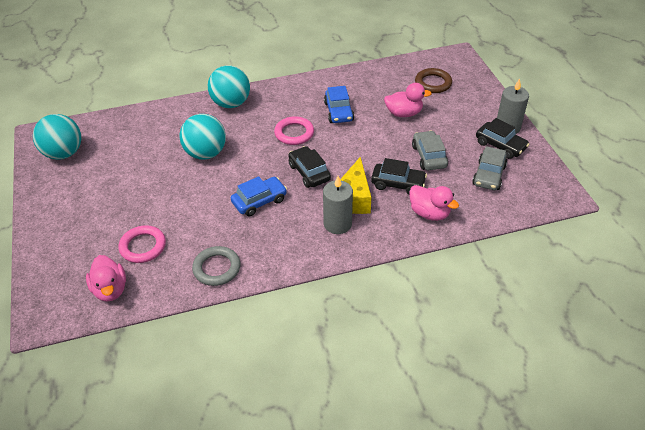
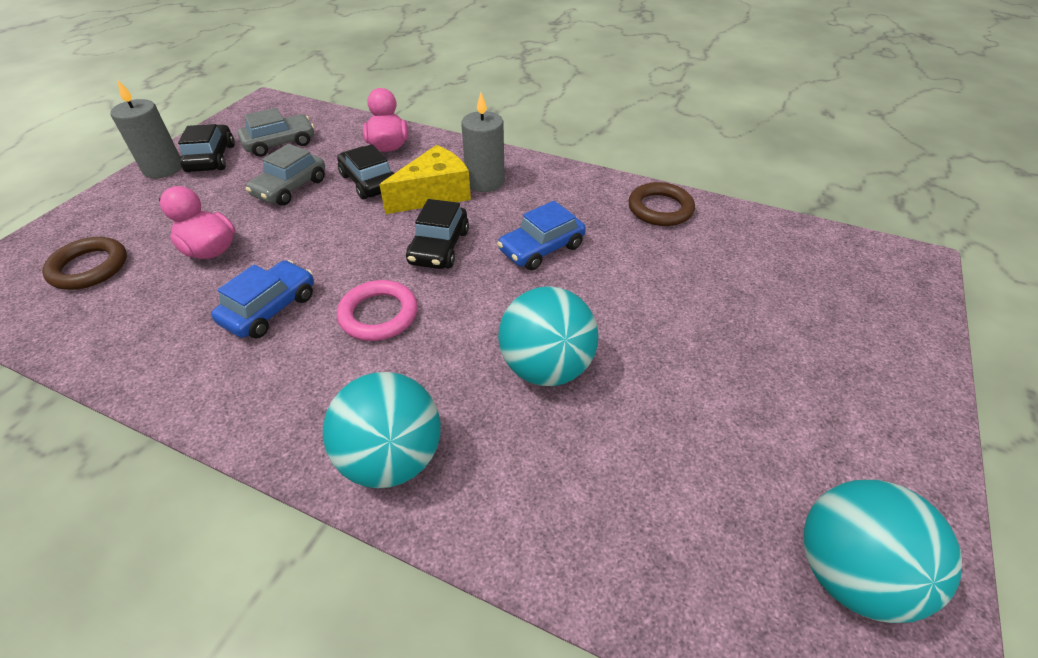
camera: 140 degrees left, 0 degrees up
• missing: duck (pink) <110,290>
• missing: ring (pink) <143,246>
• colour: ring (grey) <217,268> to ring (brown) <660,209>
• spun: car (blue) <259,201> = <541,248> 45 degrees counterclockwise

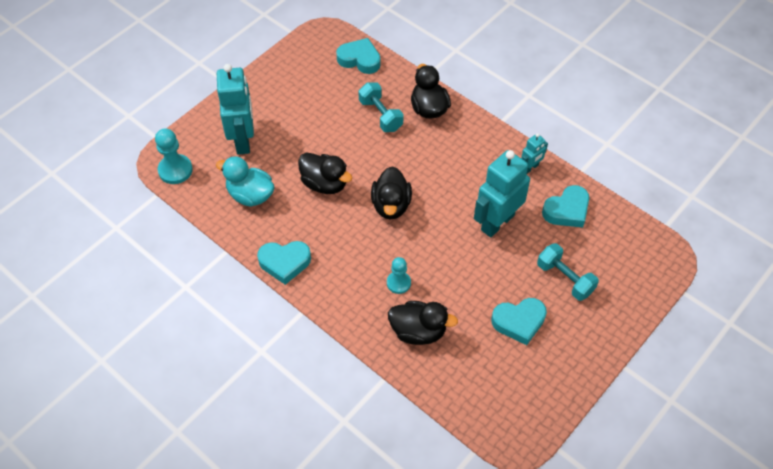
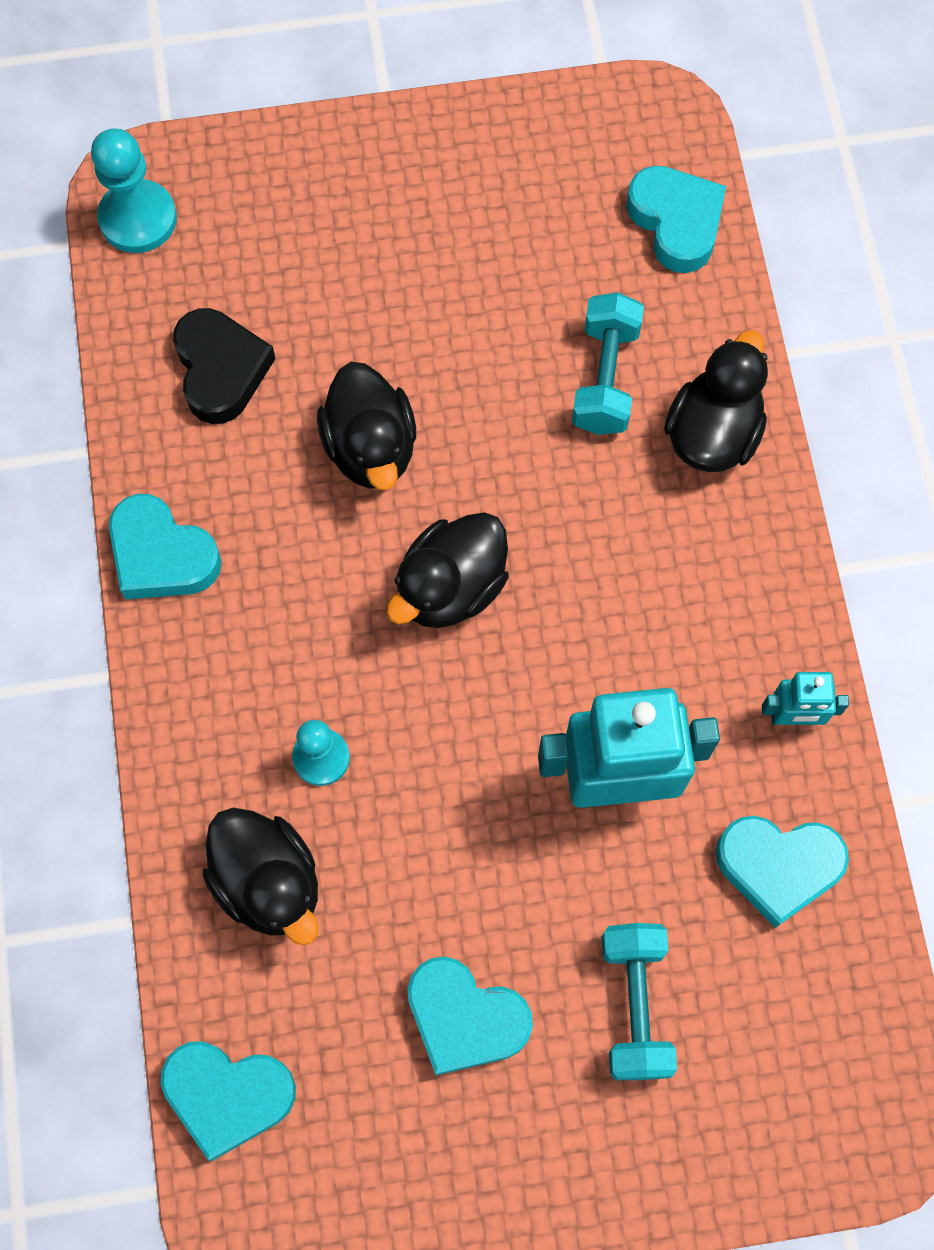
camera: 40 degrees right, 15 degrees up
• missing: robot (turquoise) <243,140>
• appeared: heart (turquoise) <228,1095>
• exchanged: duck (turquoise) <250,195> to heart (black) <221,370>

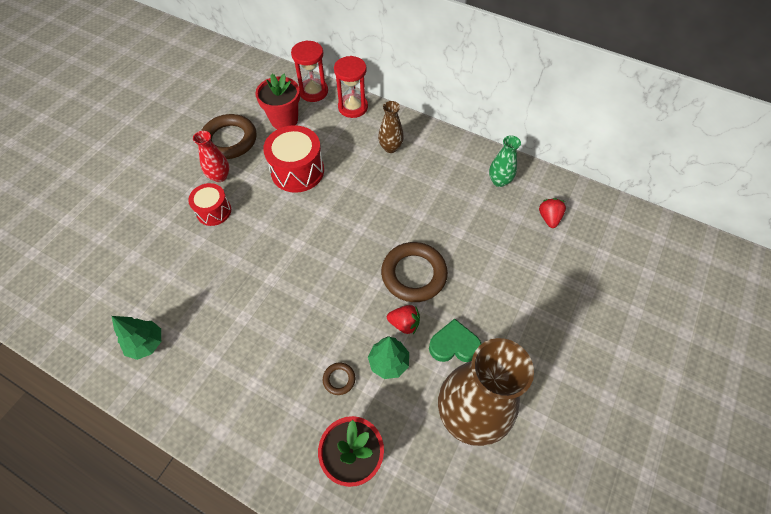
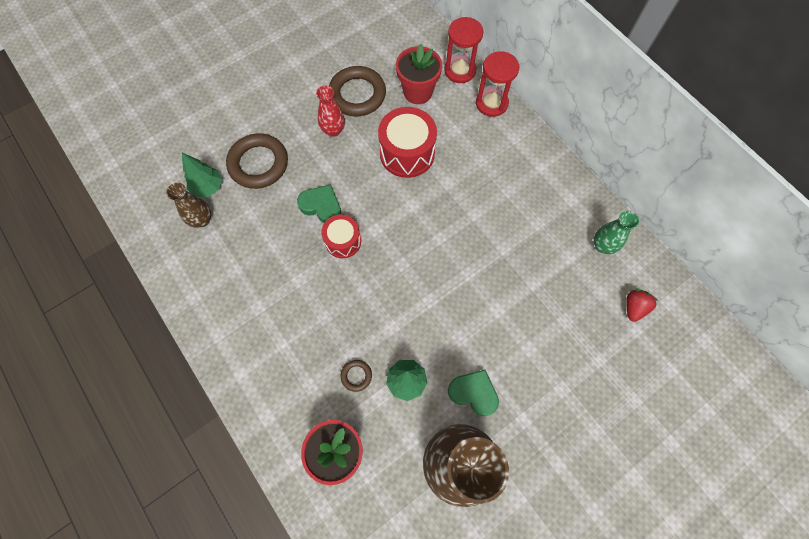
camera: 25 degrees right, 10 degrees up
• missing: strawberry (red) <404,323>
• appeared: heart (green) <321,206>
• relocated: tree (green) <146,344> to <208,187>
• relocated: drum (red) <214,211> to <343,241>
• relocated: vase (brown) <390,147> to <202,220>
• relocated: ring (brown) <414,274> to <258,164>

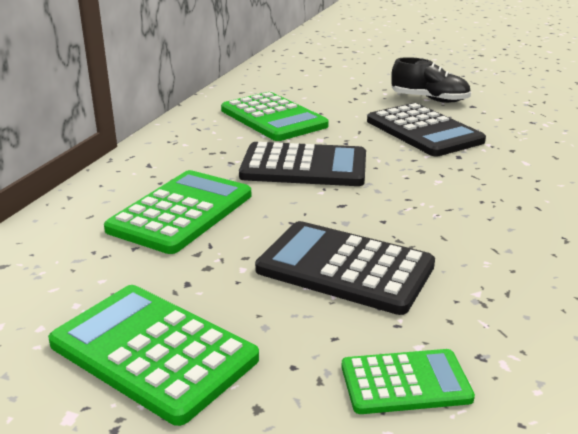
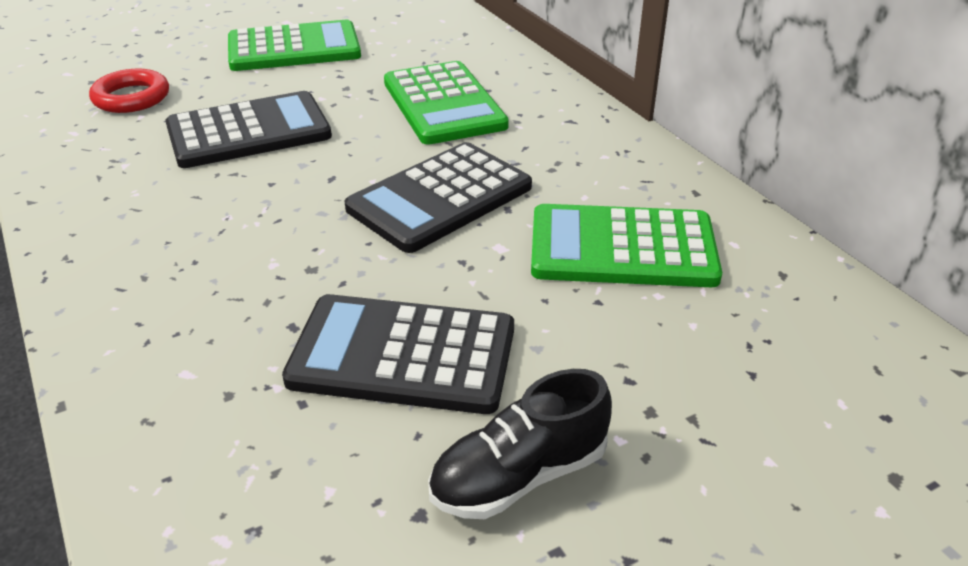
camera: 130 degrees right, 10 degrees up
• exchanged: calculator (green) <405,382> to ring (red) <131,97>

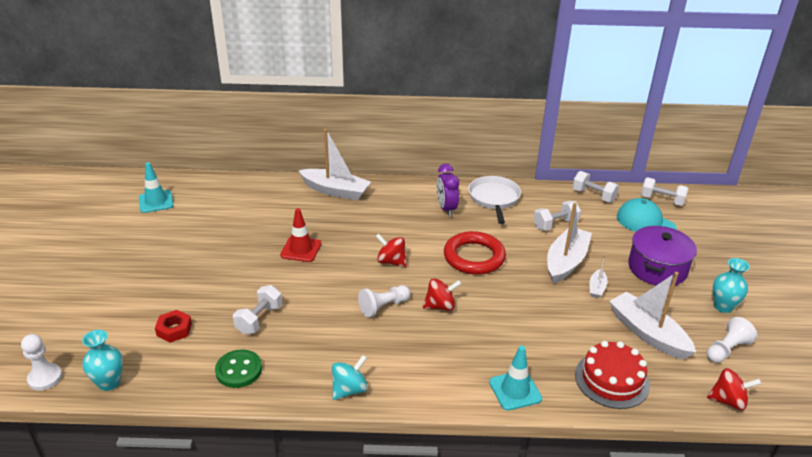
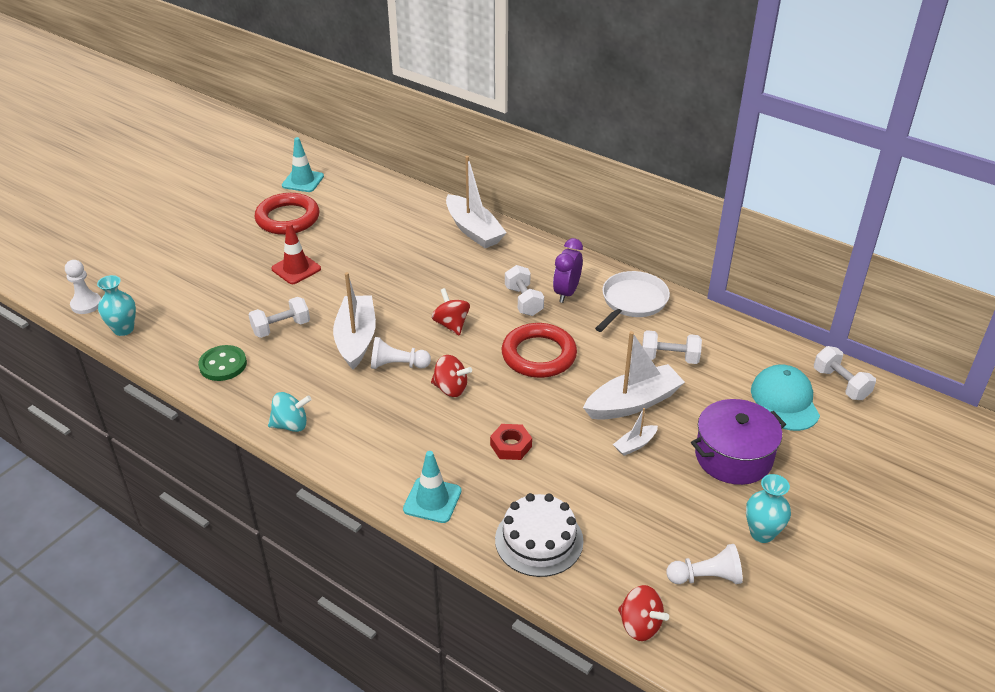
camera: 35 degrees right, 5 degrees up
• appeared: ring (red) <287,218>
• relocated: nut (red) <174,329> to <511,446>
• relocated: traffic cone (red) <301,249> to <296,269>
• relocated: dumbbell (white) <593,195> to <523,301>
• relocated: boat (white) <647,333> to <356,339>
• colour: cake (red) <611,380> to cake (white) <539,540>

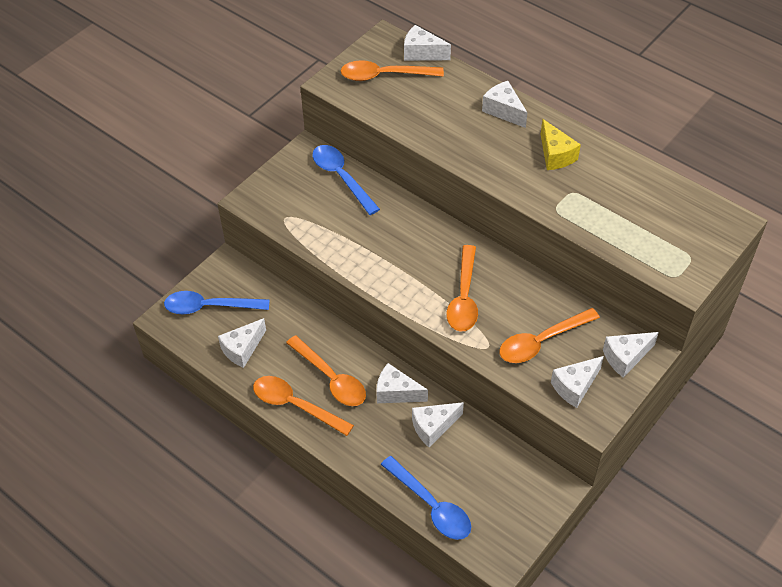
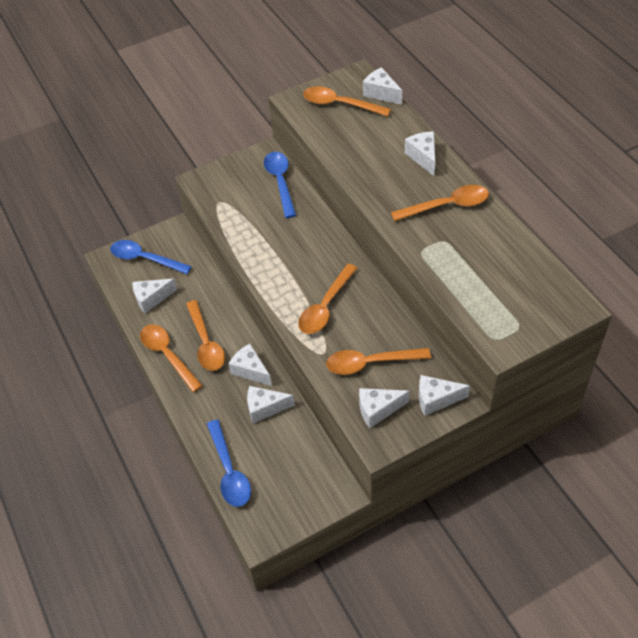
camera: 25 degrees right, 0 degrees up
• exchanged: cheese (yellow) <555,155> to spoon (orange) <447,206>

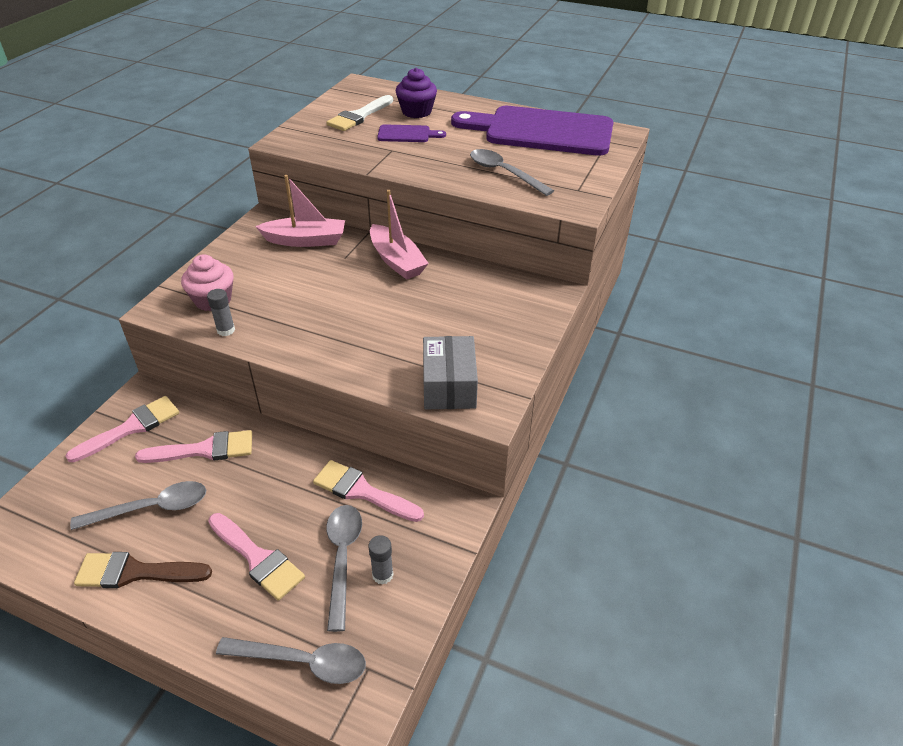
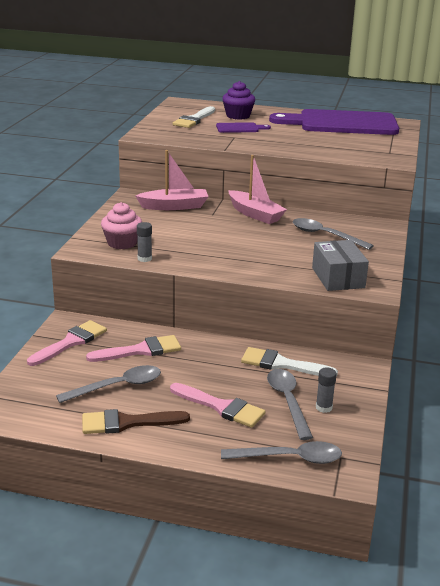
camera: 10 degrees left, 15 degrees down
• relocated: spoon (grey) <504,173> to <325,235>
• colour: brush (pink) <362,491> to brush (white) <282,364>

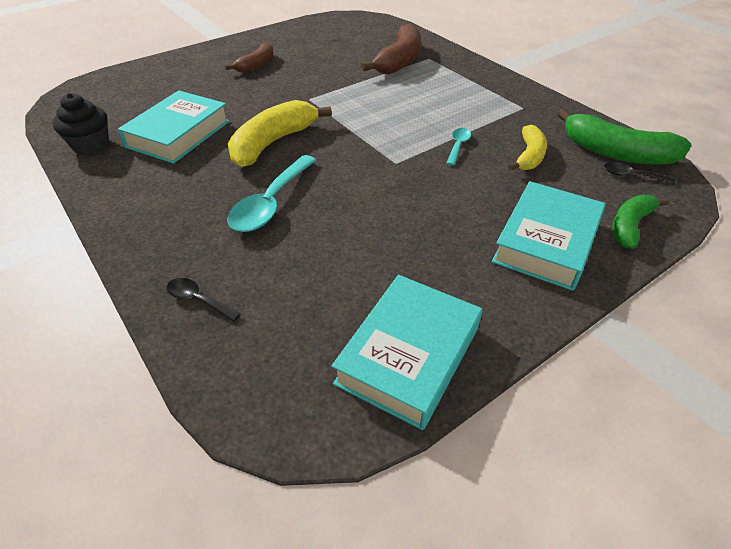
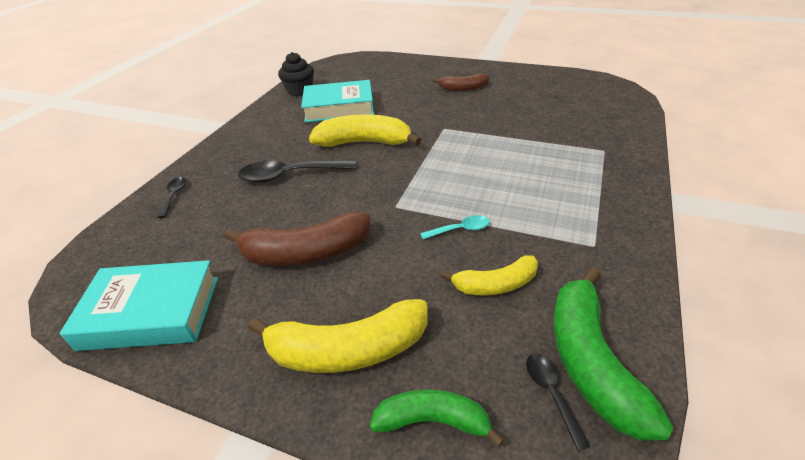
camera: 60 degrees right, 5 degrees down
• relocated: banana (brown) <399,61> to <305,253>
• exchanged: book (turquoise) <546,242> to banana (yellow) <348,350>
• colour: spoon (turquoise) <271,203> to spoon (black) <290,175>

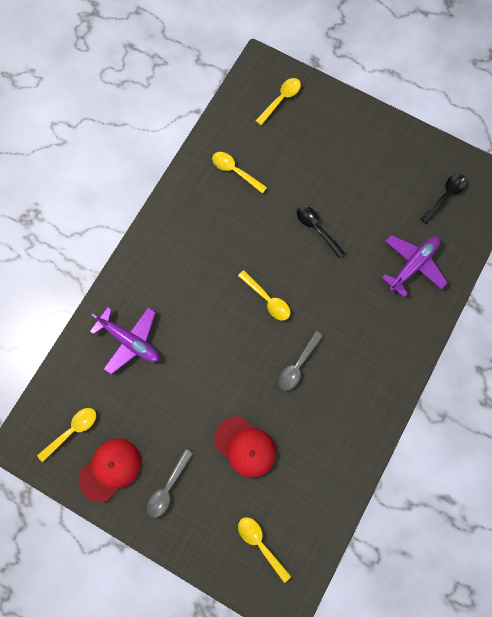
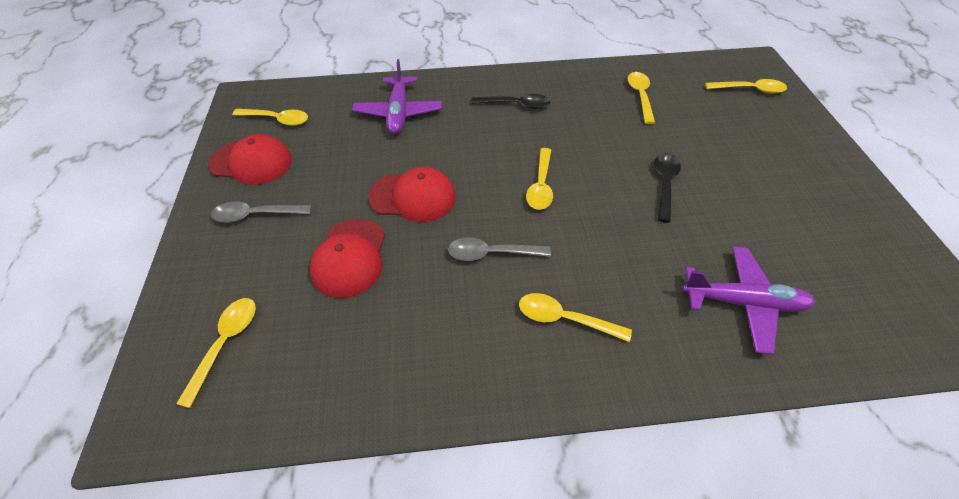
camera: 55 degrees right, 25 degrees down
• appeared: cap (red) <413,197>
• appeared: spoon (yellow) <564,319>
• relocated: spoon (black) <445,196> to <516,105>

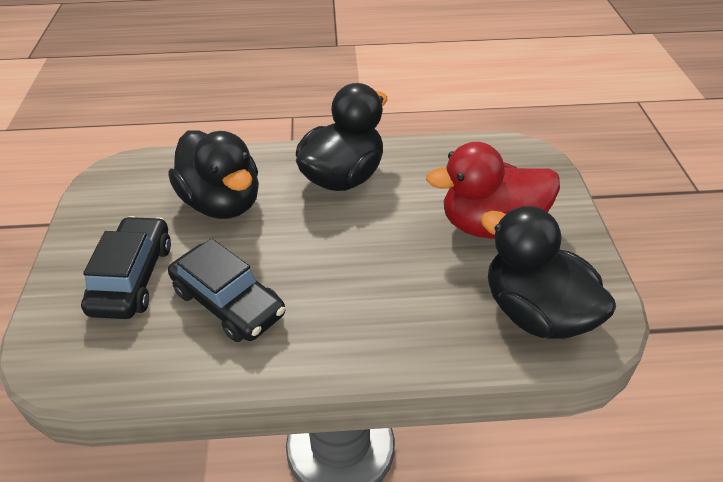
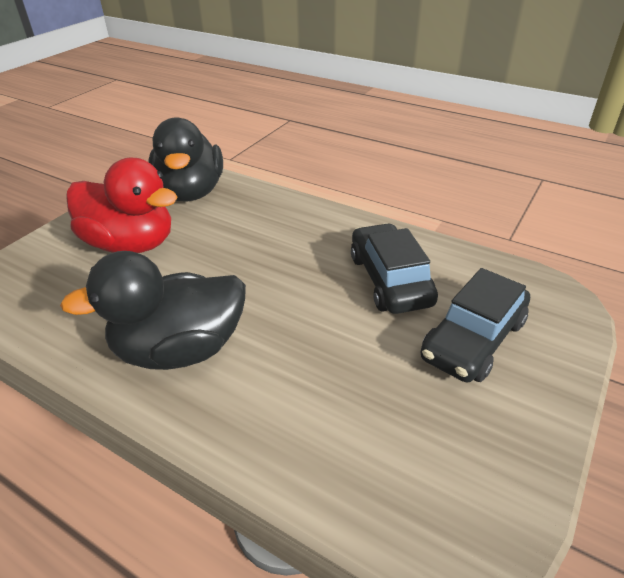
camera: 145 degrees left, 5 degrees down
• missing: duck (black) <222,202>

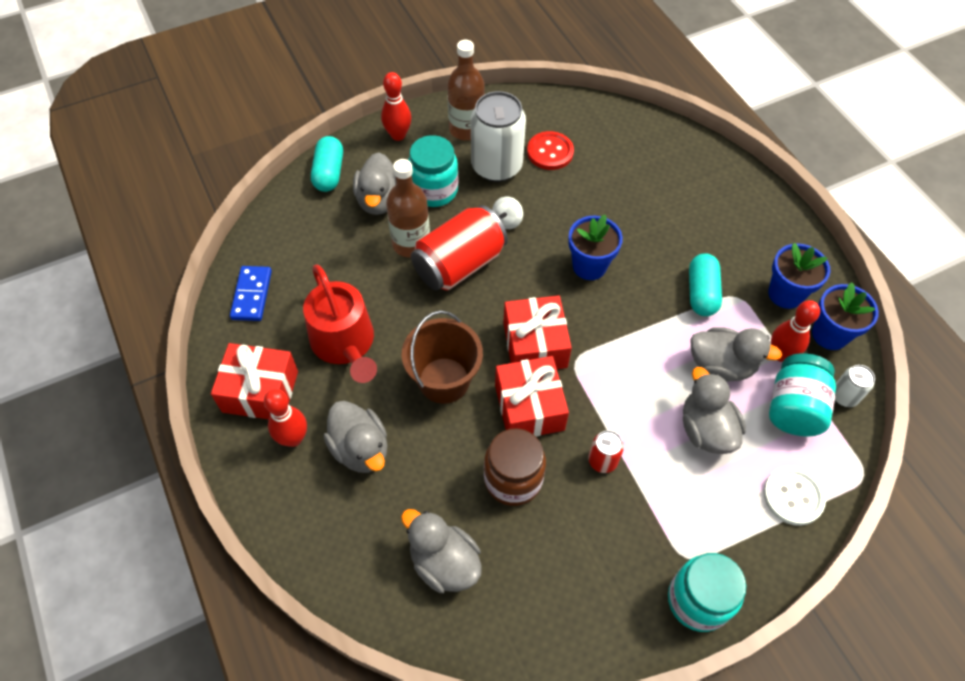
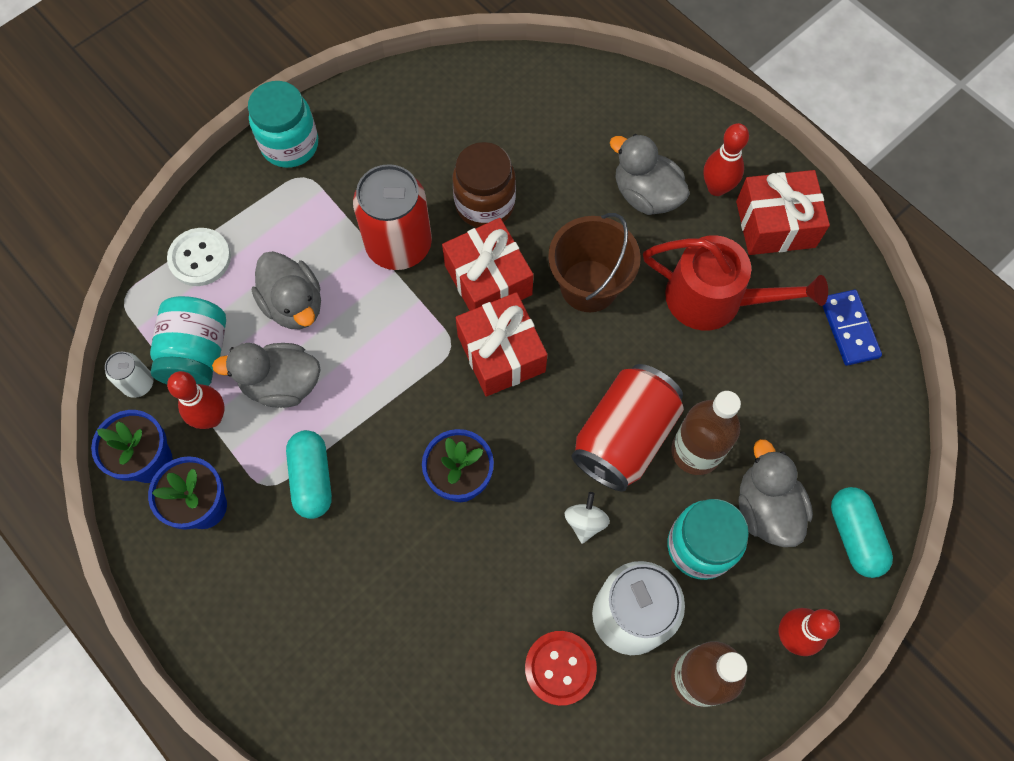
camera: 165 degrees right, 10 degrees up
• missing: duck (grey) <444,562>
• spun: watering can (red) <345,343> = <714,299> 150 degrees clockwise
• size: can (red) <602,460> = <399,245> x2.11

